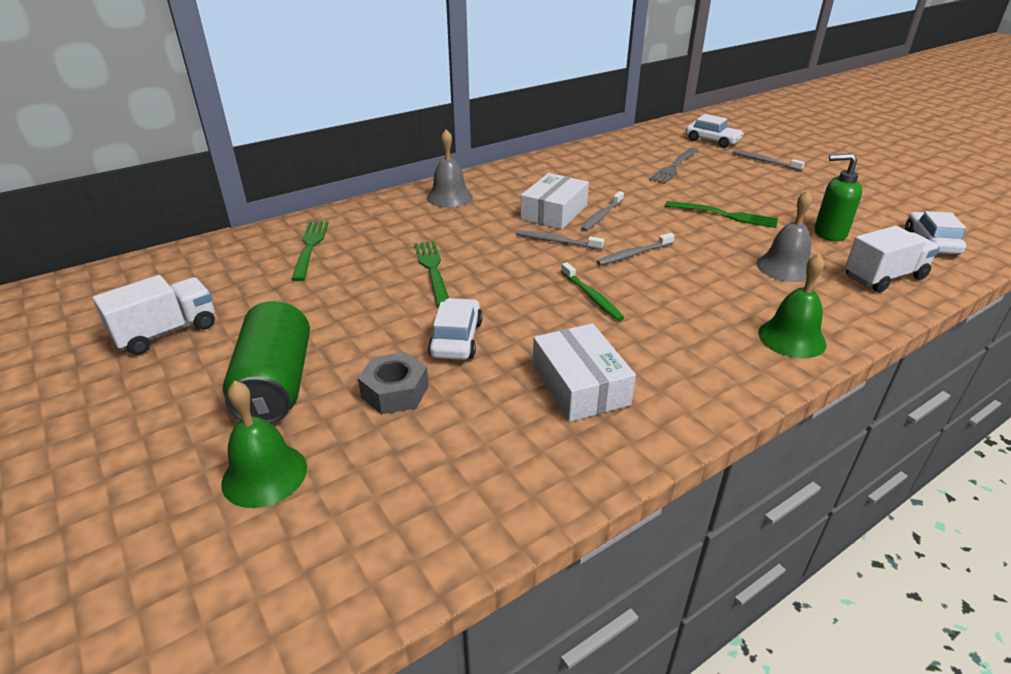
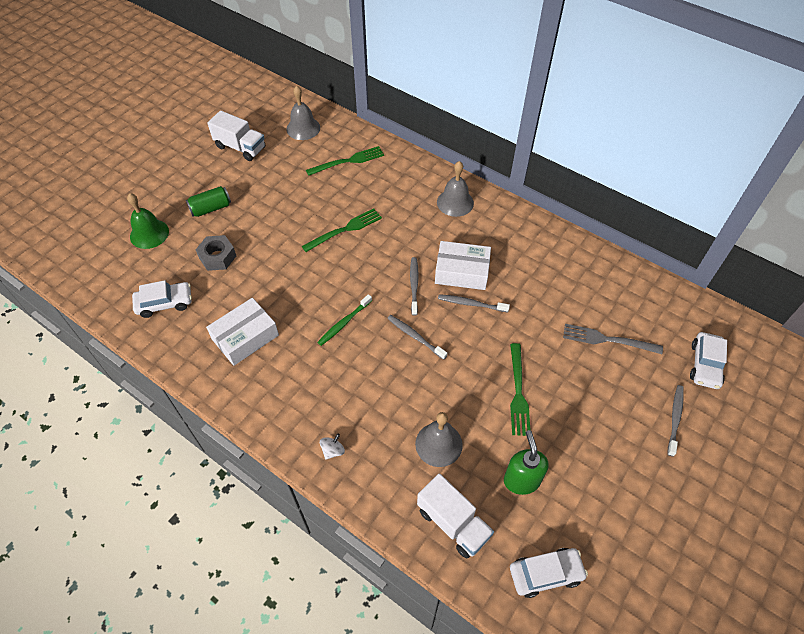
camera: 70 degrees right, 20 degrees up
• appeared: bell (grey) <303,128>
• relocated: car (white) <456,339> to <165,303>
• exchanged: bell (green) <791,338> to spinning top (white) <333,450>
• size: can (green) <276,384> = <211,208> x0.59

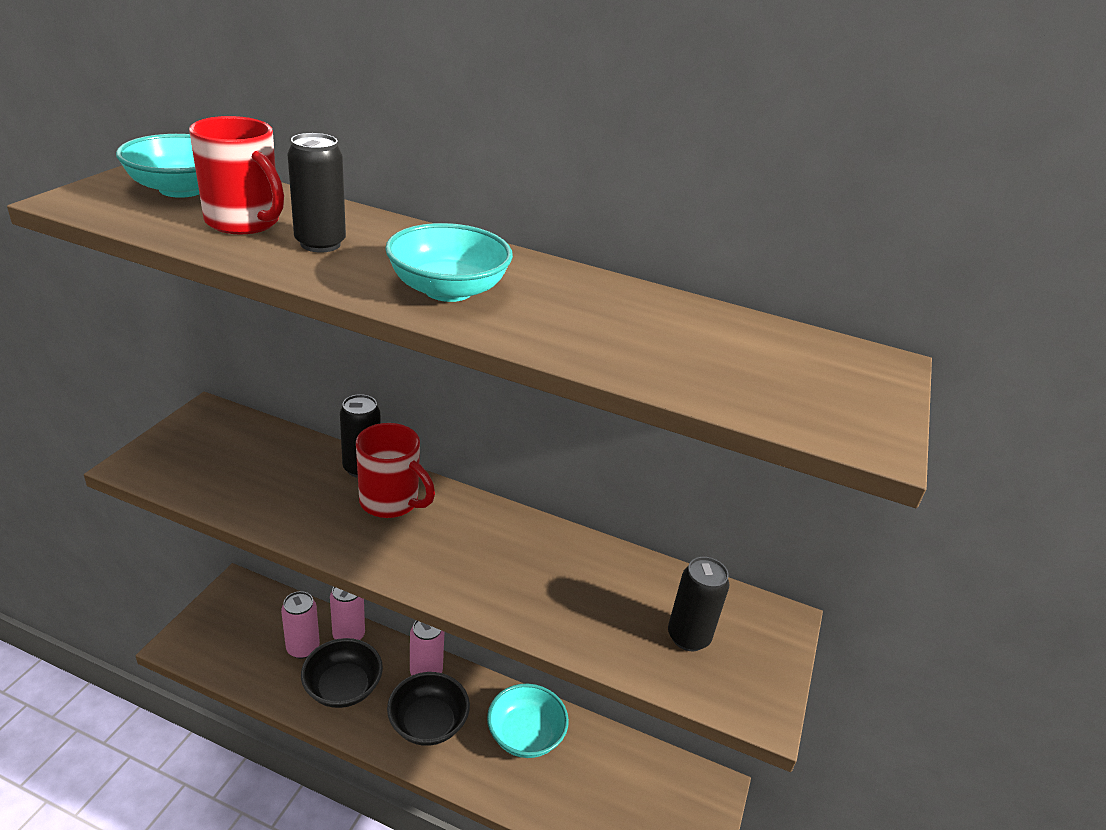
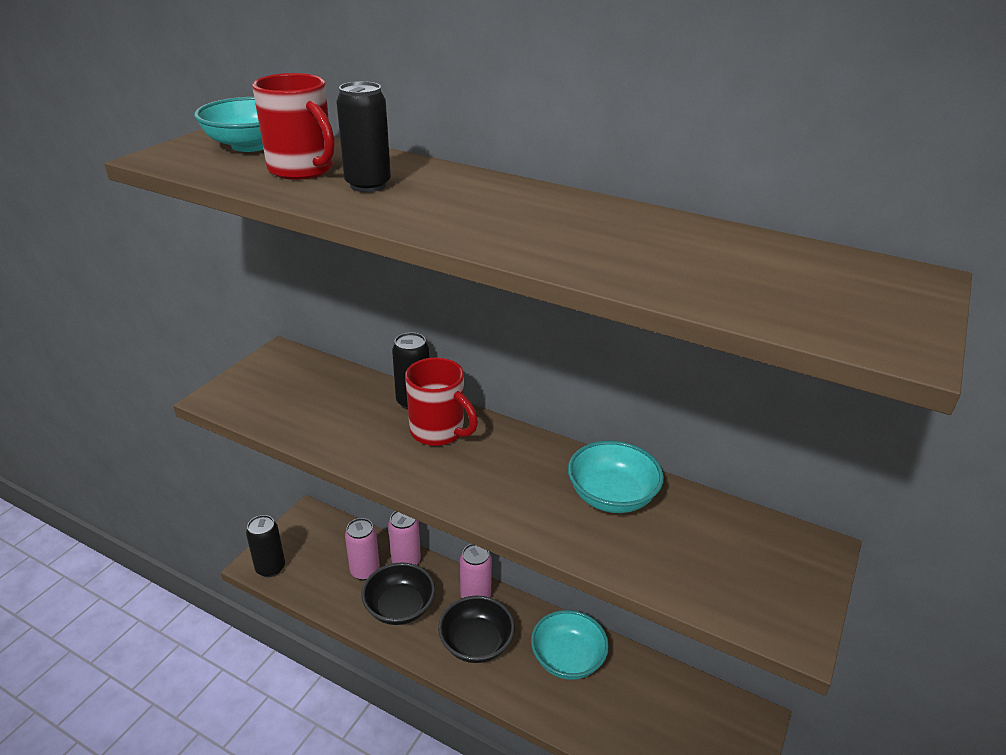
camera: 10 degrees right, 0 degrees up
• relocated: bowl (turquoise) <448,290> to <612,496>
• relocated: can (black) <688,637> to <270,568>

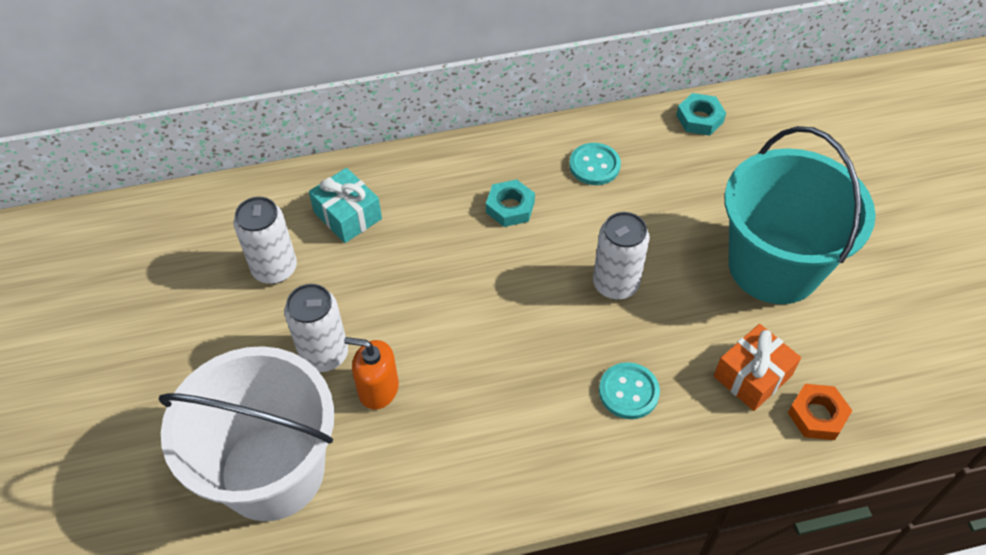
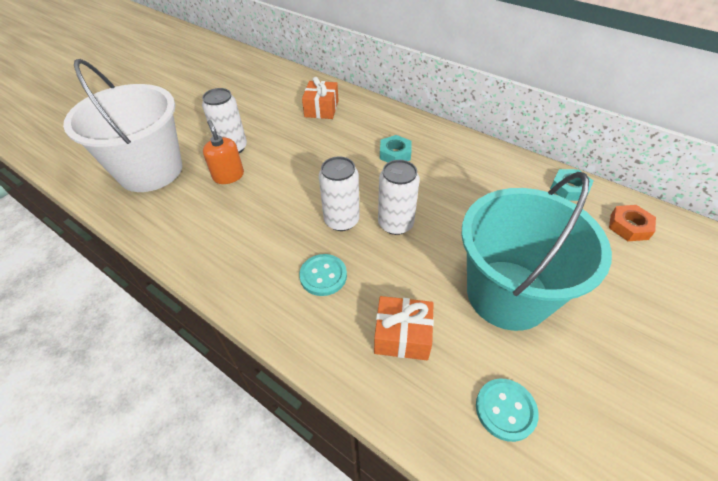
camera: 50 degrees right, 5 degrees down
• relocated: can (white) <274,269> to <341,220>
• relocated: button (turquoise) <594,165> to <505,410>
• relocated: nut (orange) <817,415> to <629,226>
• colour: gift (turquoise) <348,215> to gift (orange) <321,109>

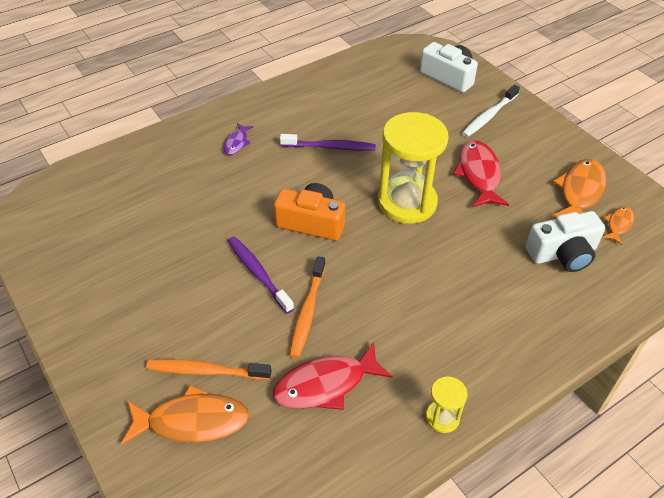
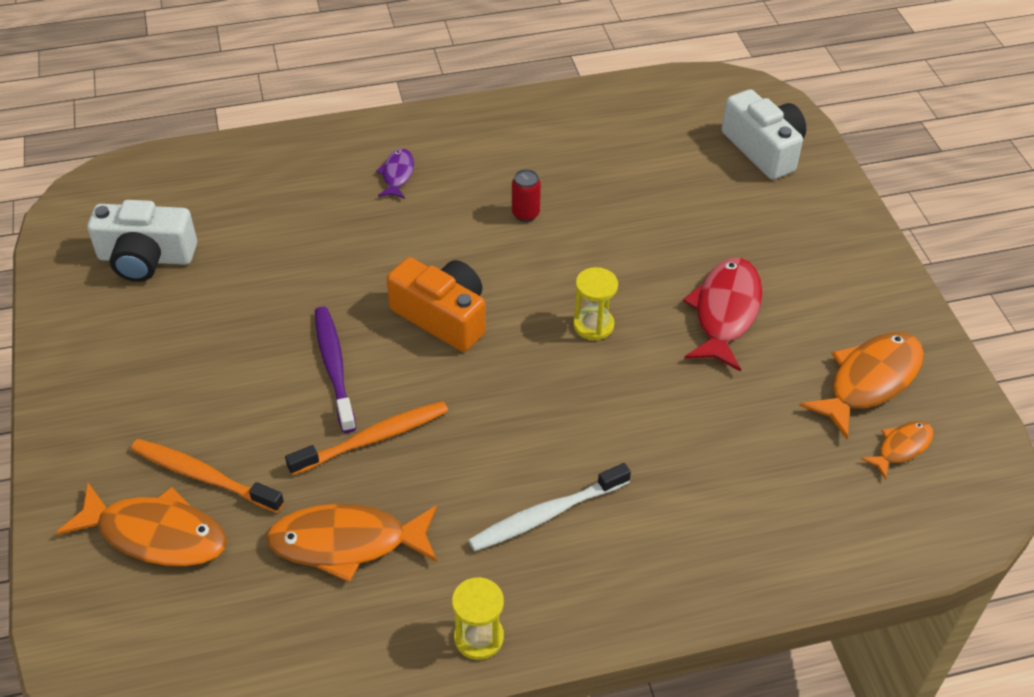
camera: 20 degrees right, 0 degrees up
• relocated: toothbrush (white) <489,116> to <546,515>
• relocated: camera (white) <562,253> to <146,258>
• exchanged: toothbrush (purple) <330,147> to can (red) <525,214>
• colour: fish (red) <325,384> to fish (orange) <346,543>
• spun: fish (purple) <237,143> = <397,174> 150 degrees clockwise
• spun: toothbrush (orange) <307,311> = <373,439> 150 degrees counterclockwise
• size: hourglass (yellow) <407,202> = <593,325> x0.45

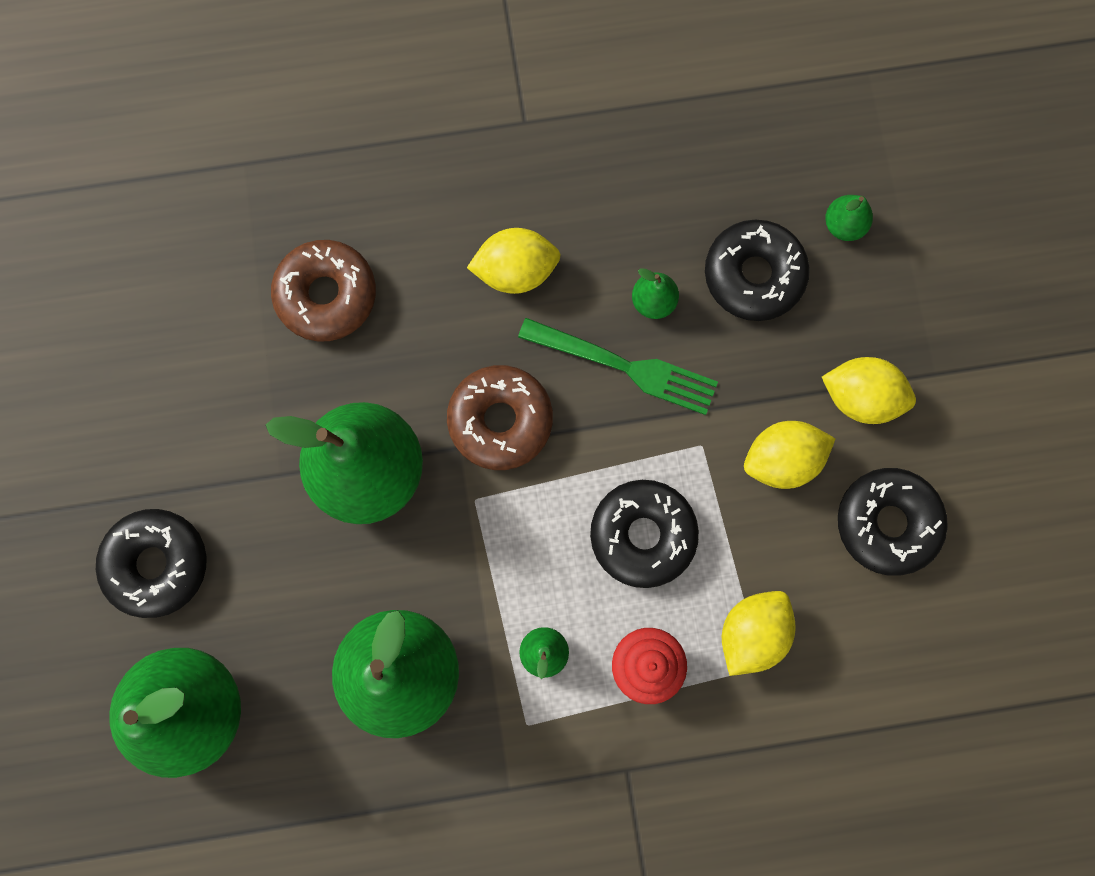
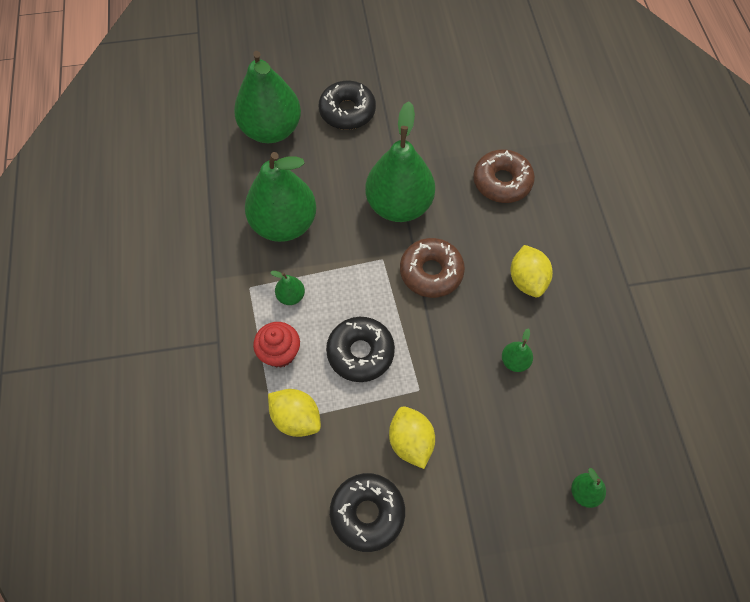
camera: 90 degrees right, 15 degrees down
• missing: fork (green) <624,366>
• missing: donut (black) <753,275>
• missing: lemon (yellow) <860,397>

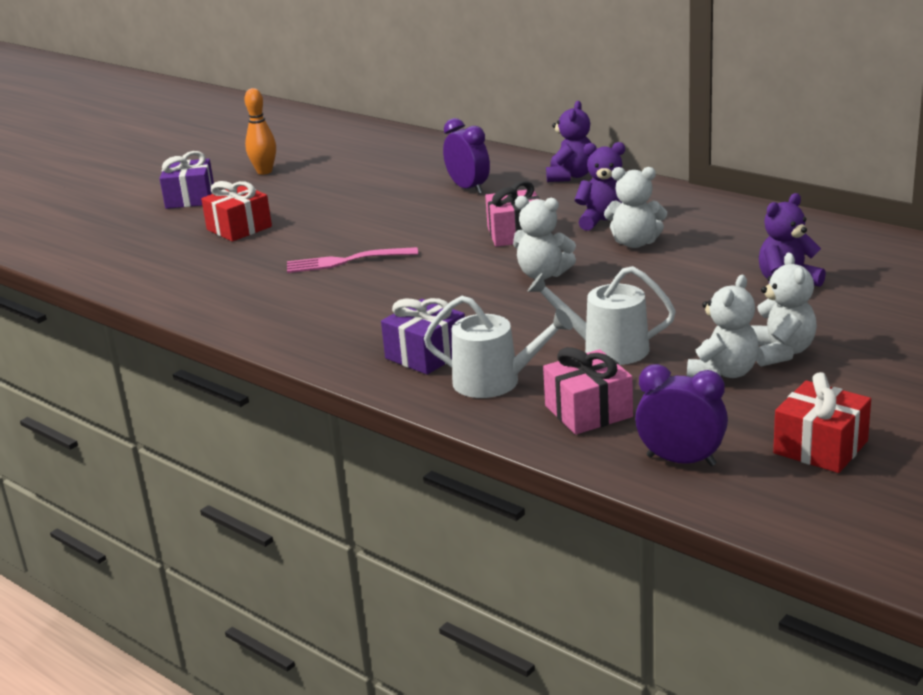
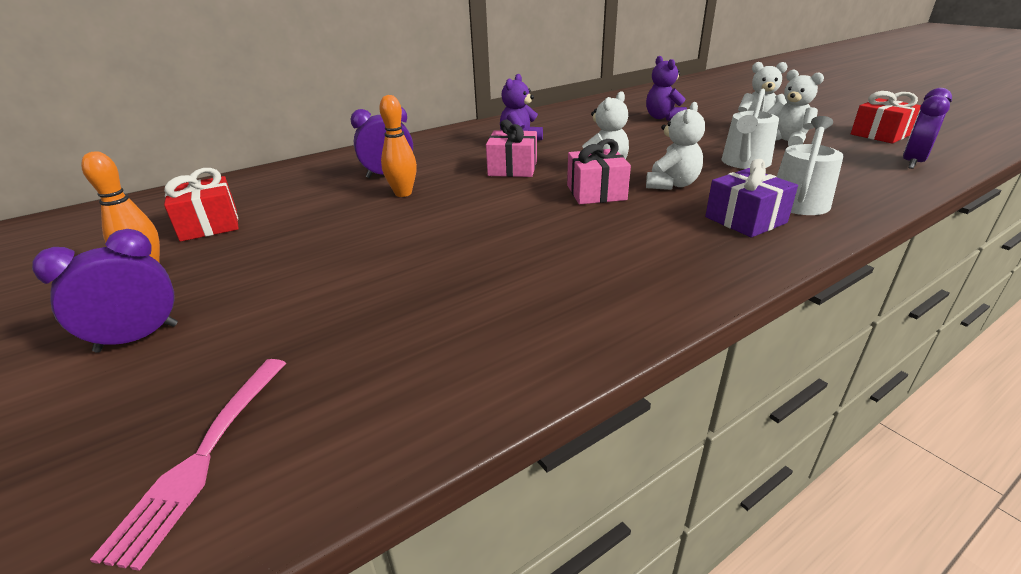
camera: 75 degrees left, 5 degrees up
• missing: teddy bear (purple) <570,176>
• appeared: bowling pin (orange) <403,193>
• relocated: gift (red) <239,228> to <209,225>
• relocated: fork (pink) <347,261> to <204,454>
• relocated: gift (pink) <588,411> to <596,192>
• relocated: teddy bear (white) <635,243> to <671,184>
• exchanged: gift (purple) <190,198> to clock (purple) <137,338>

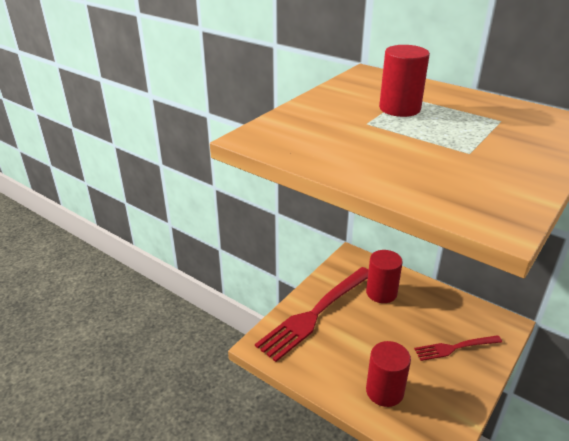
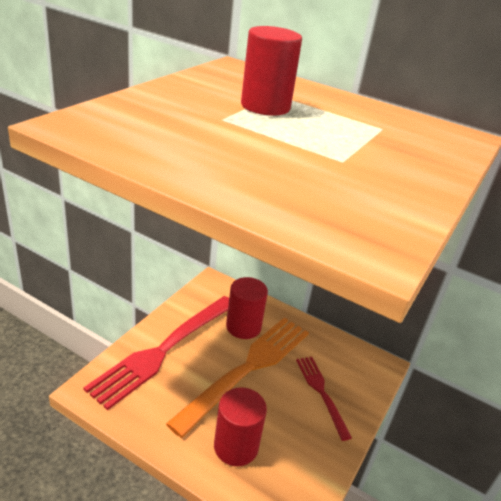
camera: 10 degrees left, 0 degrees up
• appeared: fork (orange) <247,368>
• spun: fork (red) <455,348> = <321,393> 90 degrees clockwise

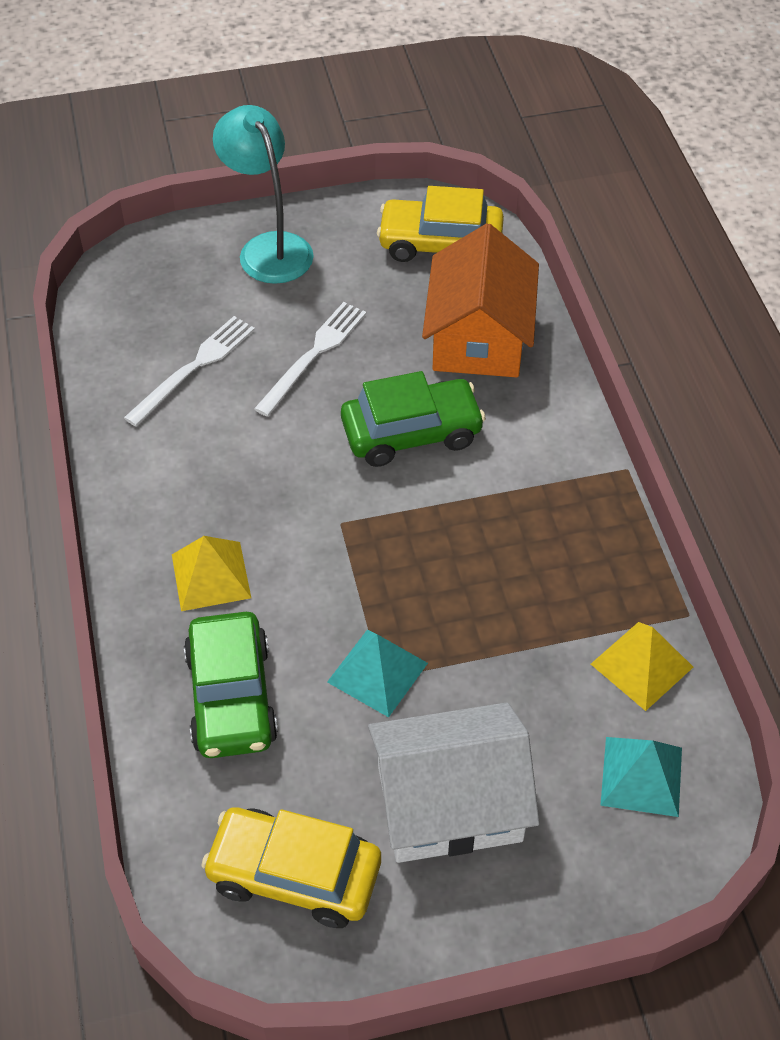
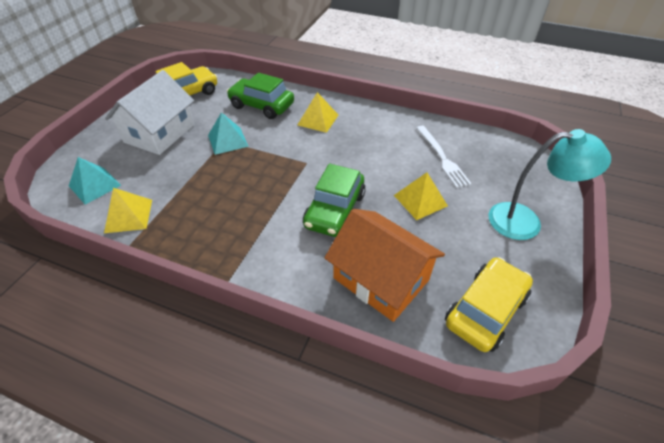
camera: 125 degrees right, 5 degrees down
• exchanged: fork (white) <313,355> to pyramid (yellow) <420,200>

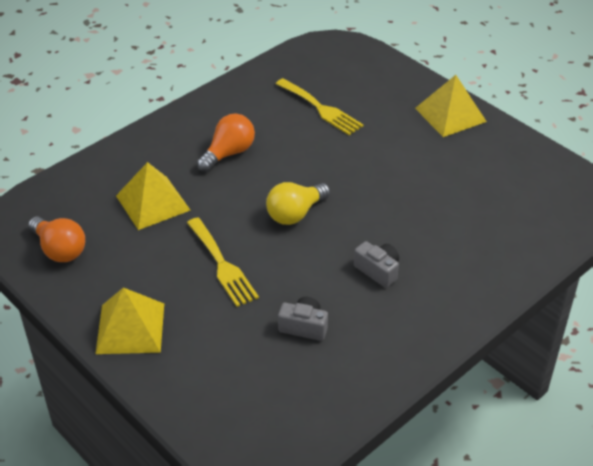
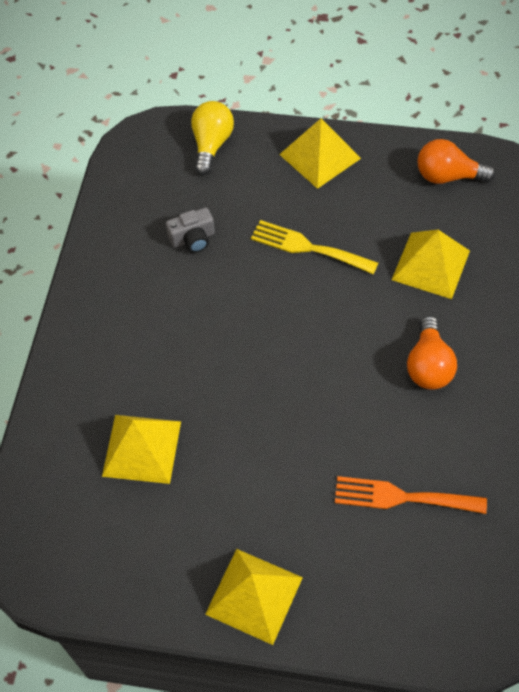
camera: 145 degrees right, 15 degrees up
• missing: camera (grey) <378,270>
• appeared: pyramid (yellow) <142,448>
• relocated: light bulb (yellow) <295,213> to <211,145>
• colour: fork (yellow) <321,109> to fork (orange) <402,497>

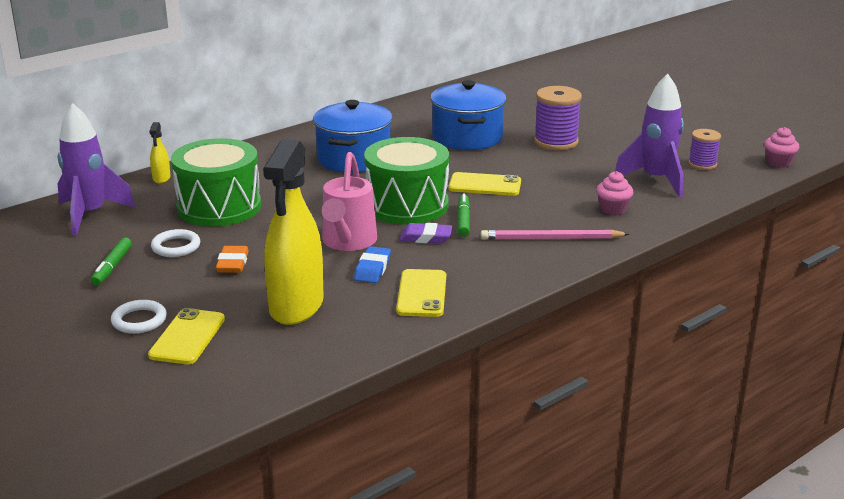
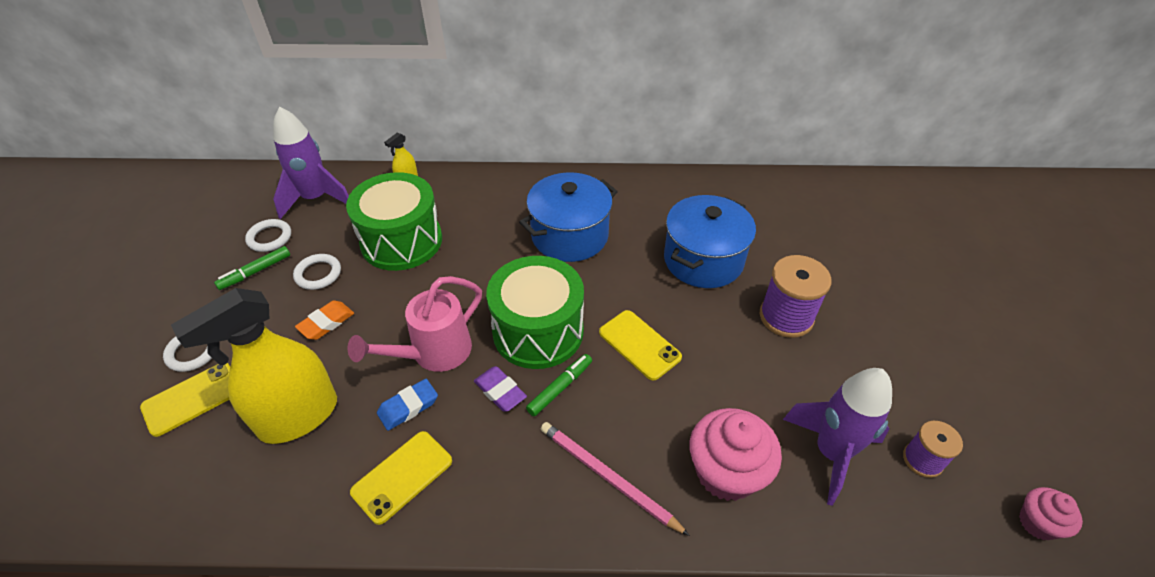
camera: 40 degrees right, 20 degrees up
• appeared: ring (white) <269,238>
• size: cupcake (pink) <613,209> = <726,472> x1.84

